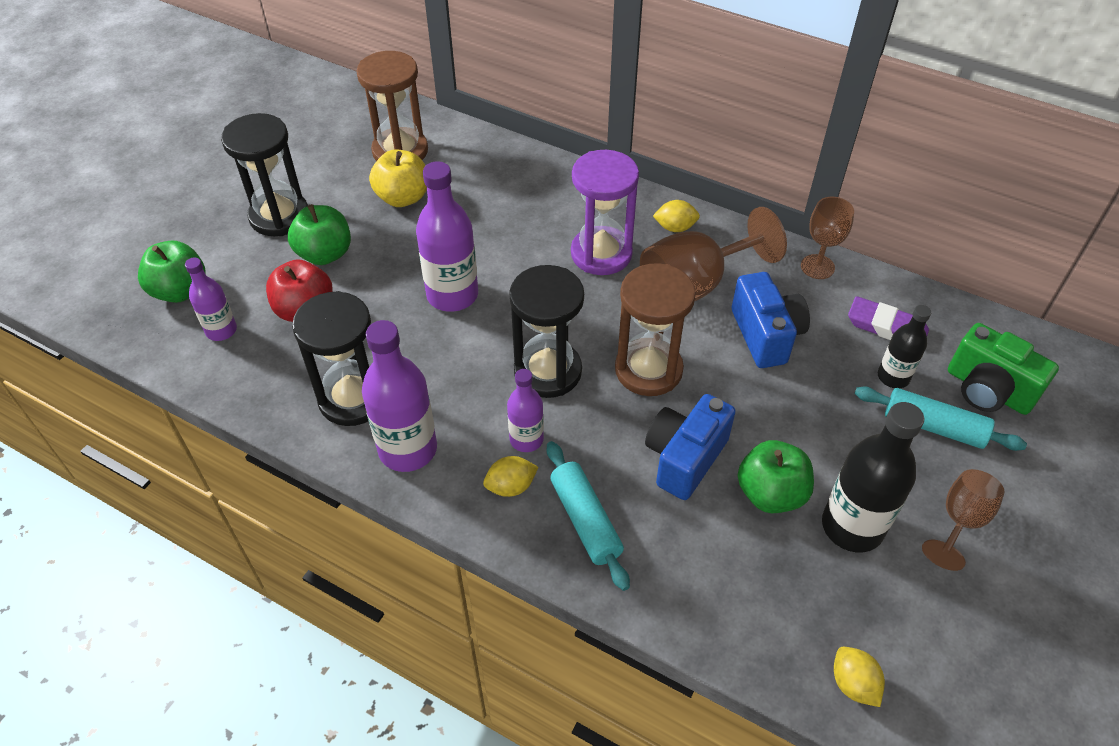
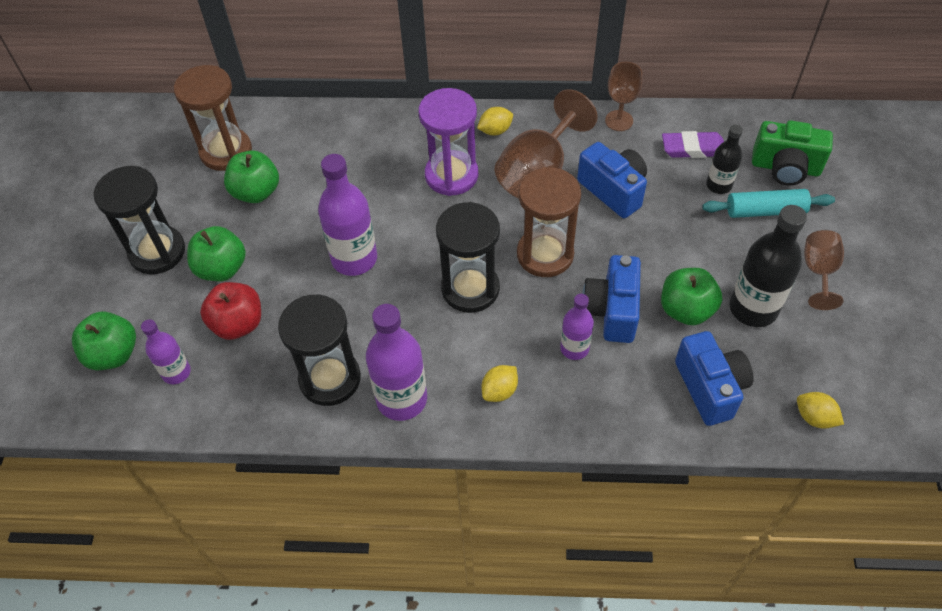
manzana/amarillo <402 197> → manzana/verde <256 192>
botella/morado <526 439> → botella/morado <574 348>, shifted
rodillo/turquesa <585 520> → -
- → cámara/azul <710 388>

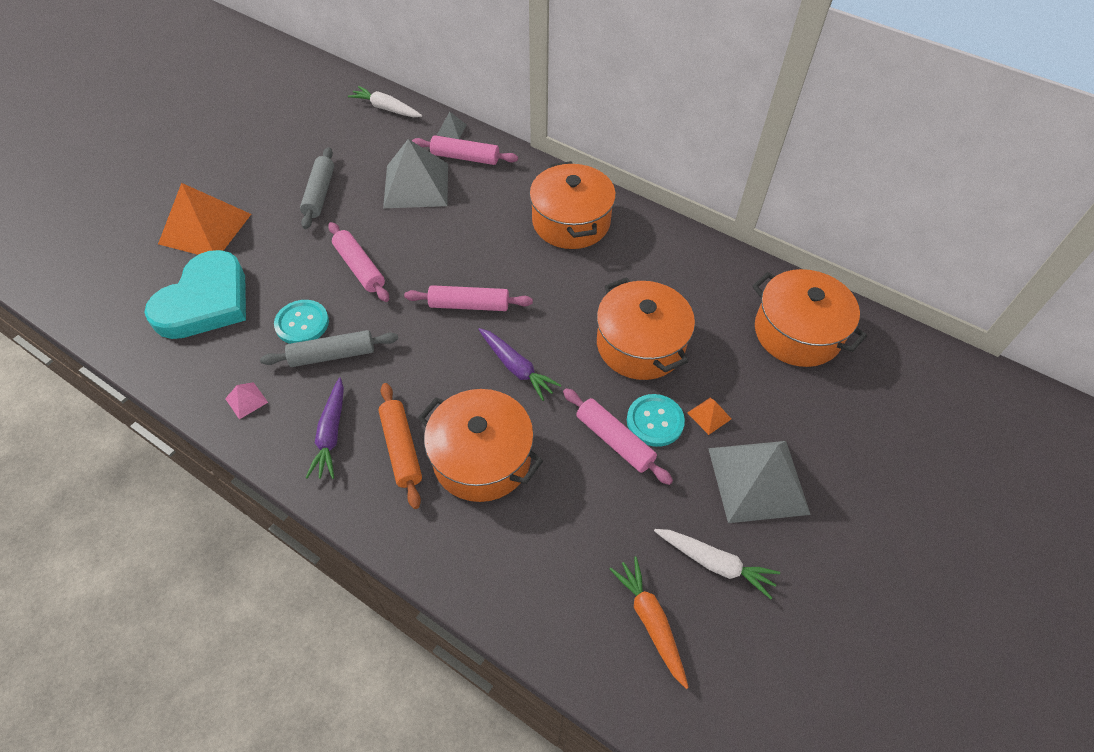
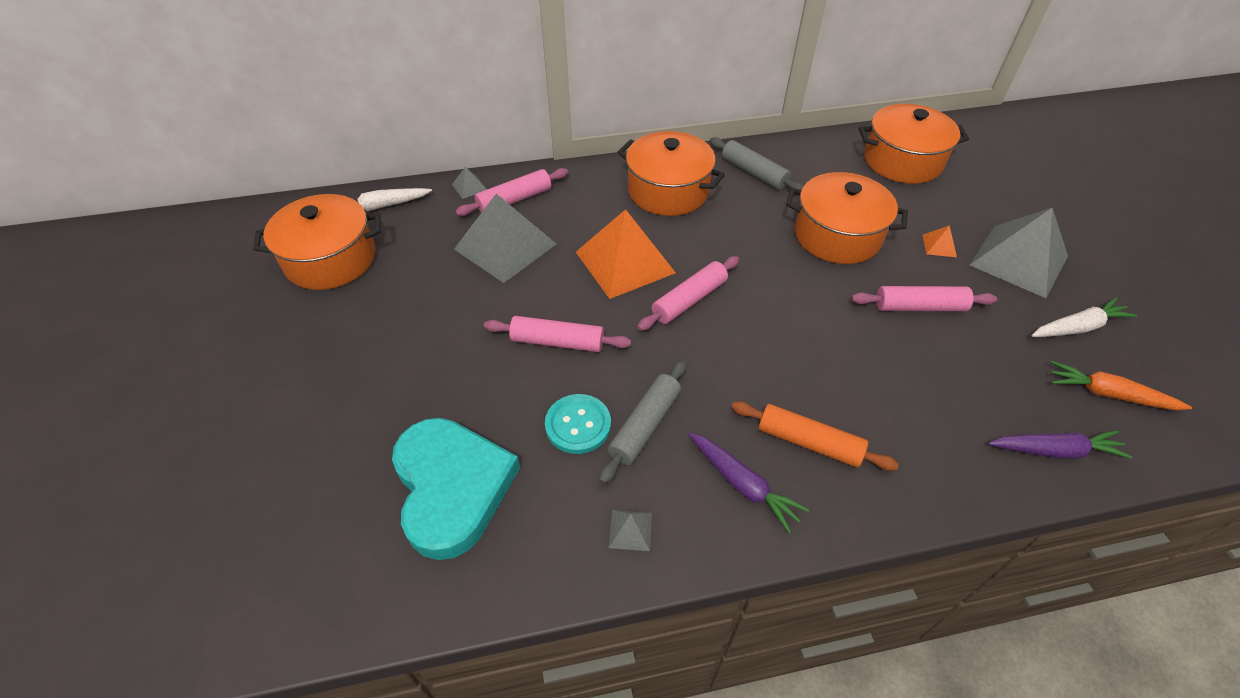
pirámide/naranja <205 229> → pirámide/naranja <625 262>, shifted
pirámide/rosa <246 400> → pirámide/gris <630 530>
rodillo/gris <319 194> → rodillo/gris <753 173>, shifted
olla/naranja <482 458> → olla/naranja <330 259>, shifted
zanahoria/morado <516 368> → zanahoria/morado <1055 450>, shifted
botón/turquesa <655 421> → -

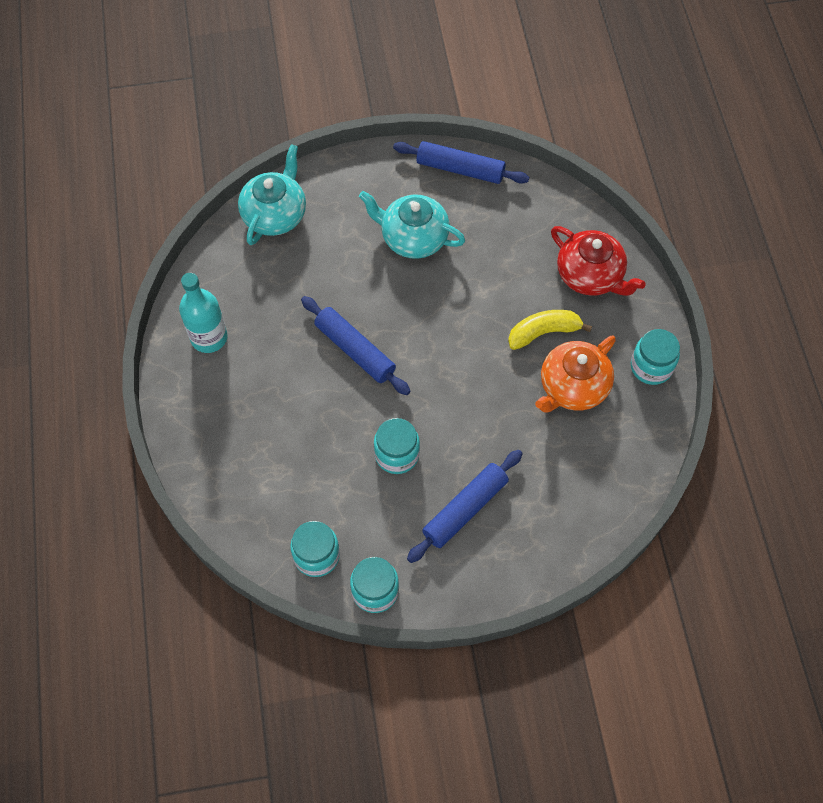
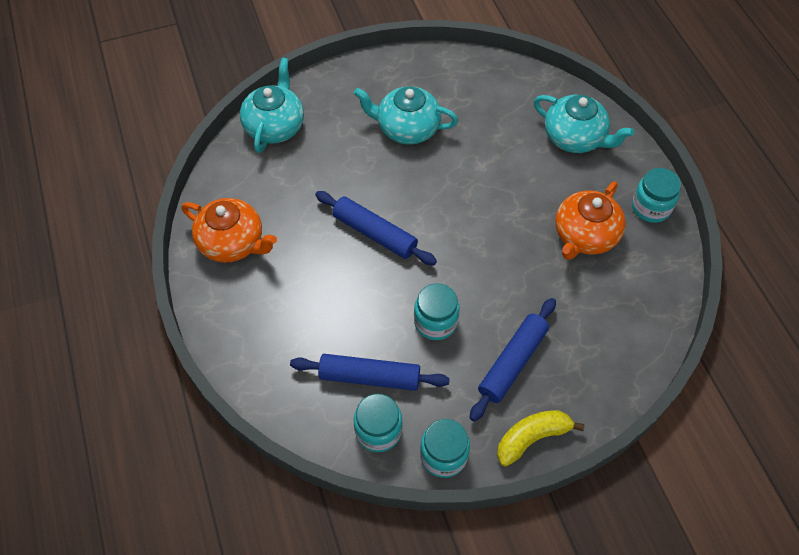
botella/turquesa <209 337> → tetera/naranja <232 243>
rodillo/azul <460 169> → rodillo/azul <369 376>, shifted
plátano/amarillo <543 332> → plátano/amarillo <532 438>, shifted
tetera/rojo <590 275> → tetera/turquesa <575 138>

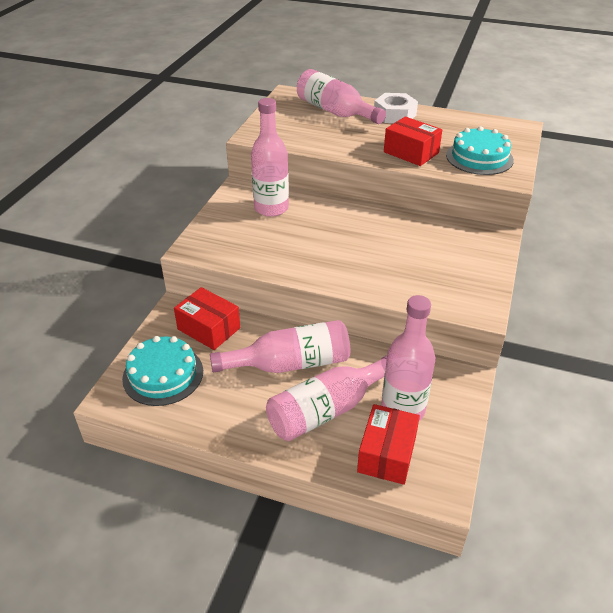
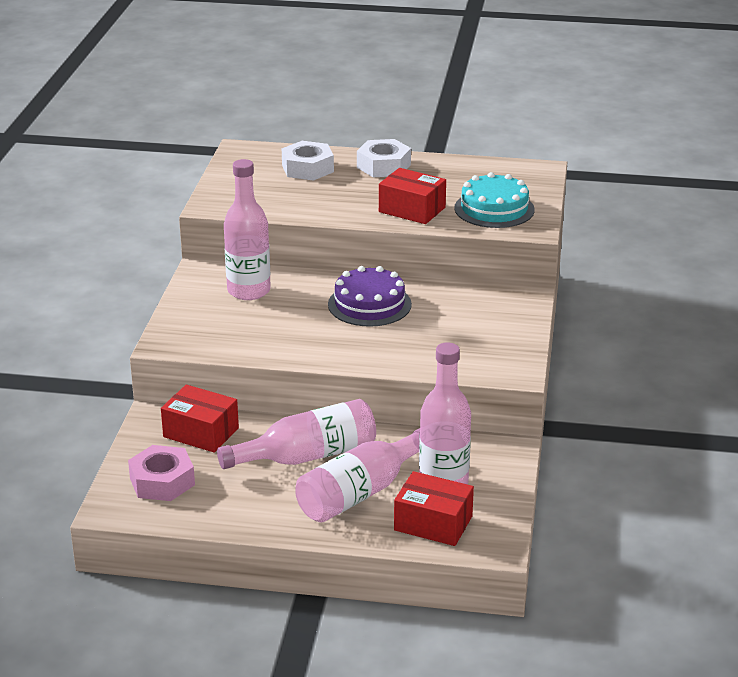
tarta/turquesa <163 374> → tuerca/rosa <162 481>
botella/rosa <335 112> → tuerca/blanco <307 168>
caja/rojo <387 454> → caja/rojo <433 523>, 75 degrees counterclockwise
- → tarta/morado <369 304>

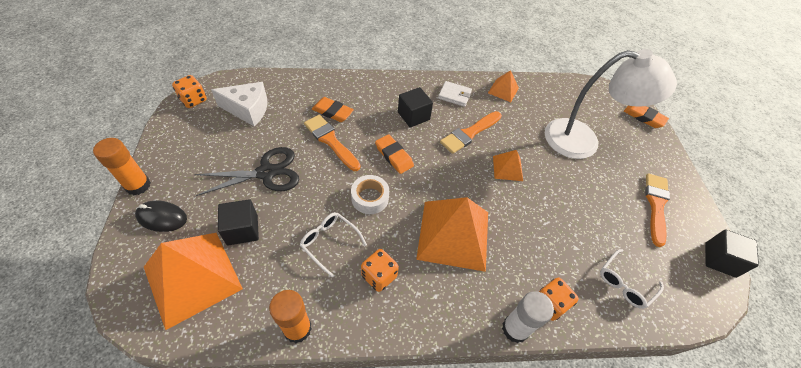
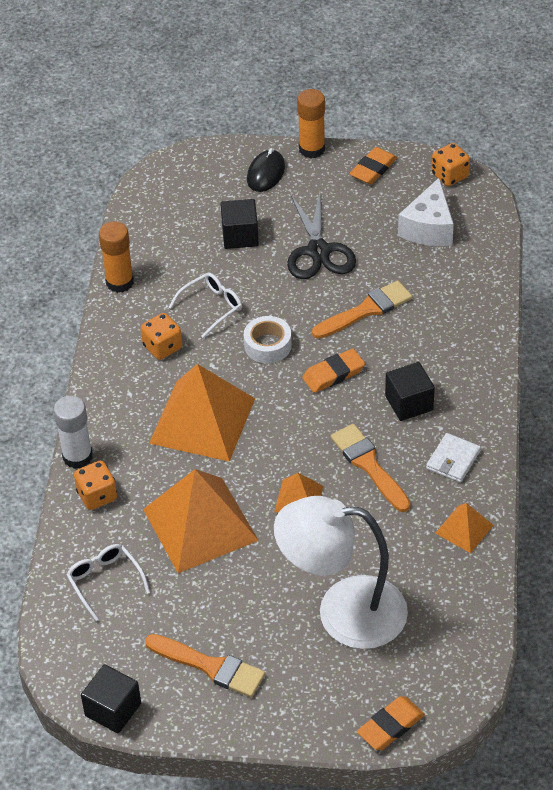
pirámide/naranja <192 277> → pirámide/naranja <200 524>, shifted
goma de borrar/naranja <332 112> → goma de borrar/naranja <373 169>, shifted
lámpara/blanco <583 141> → lámpara/blanco <343 612>, 75 degrees clockwise

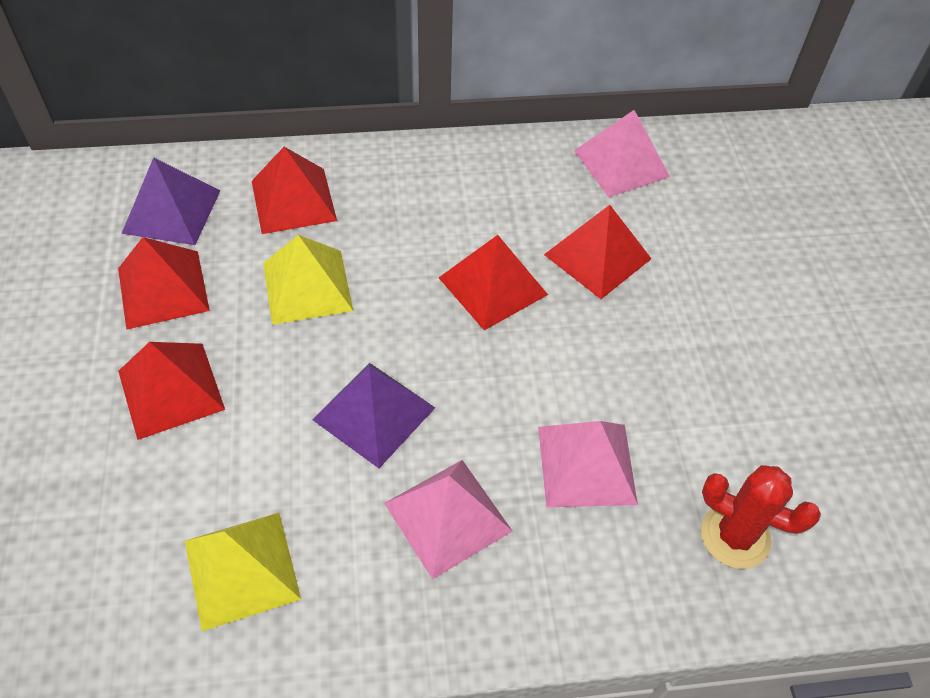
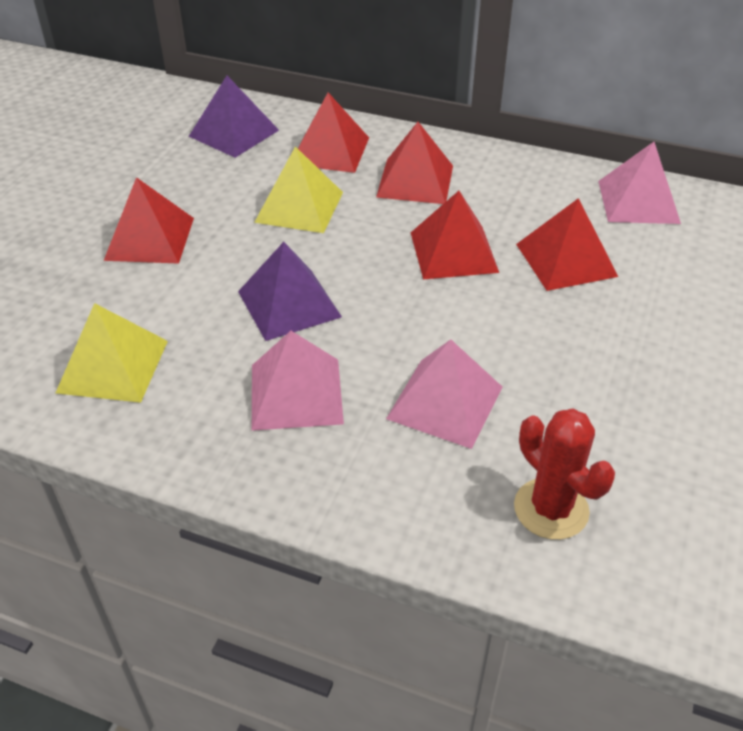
pirámide/rojo <163 289> → pirámide/rojo <415 181>, shifted

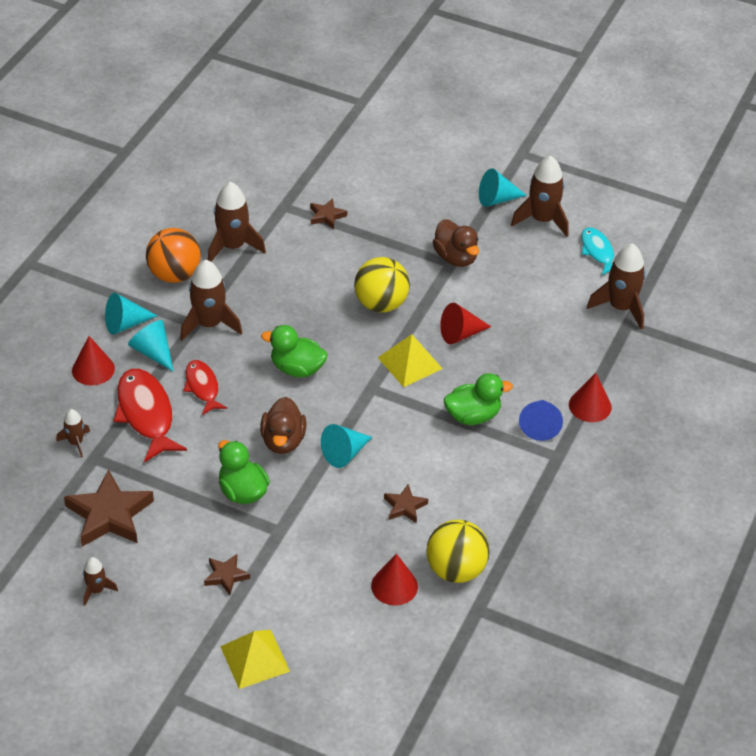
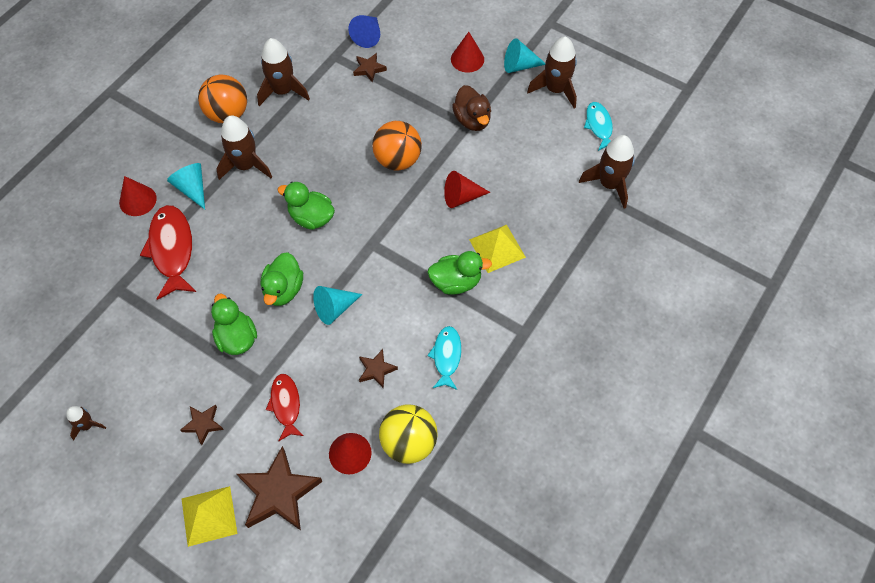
cohete/marrón <76 442> → -
estrella/marrón <109 515> → estrella/marrón <279 493>, shifted
cono/turquesa <125 324> → -
pez/rojo <202 387> → pez/rojo <286 405>, shifted
pato/marrón <283 441> → pato/verde <283 289>
pelota/amarillo <381 304> → pelota/naranja <398 160>
pirámide/amarillo <410 363> → pirámide/amarillo <497 248>, shifted
cono/azul <540 425> → cono/azul <368 36>, shifted
cono/rojo <590 406> → cono/rojo <467 59>, shifted
- → pez/turquesa <446 356>

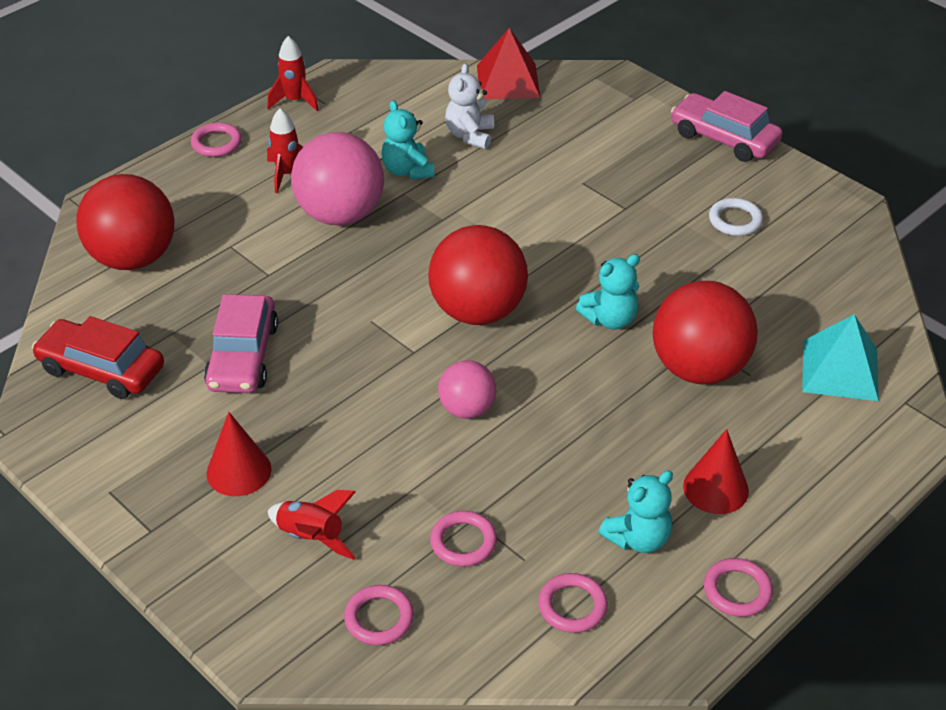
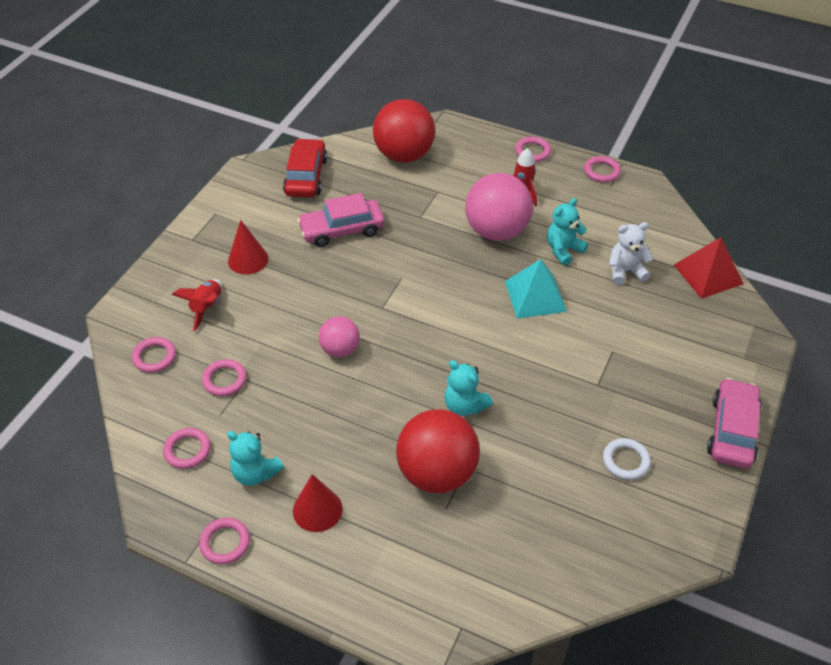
cohete/rojo <294 101> → anillo/rosa <601 171>
pelota/rojo <478 311> → -
pirámide/turquesa <840 370> → pirámide/turquesa <535 296>, shifted

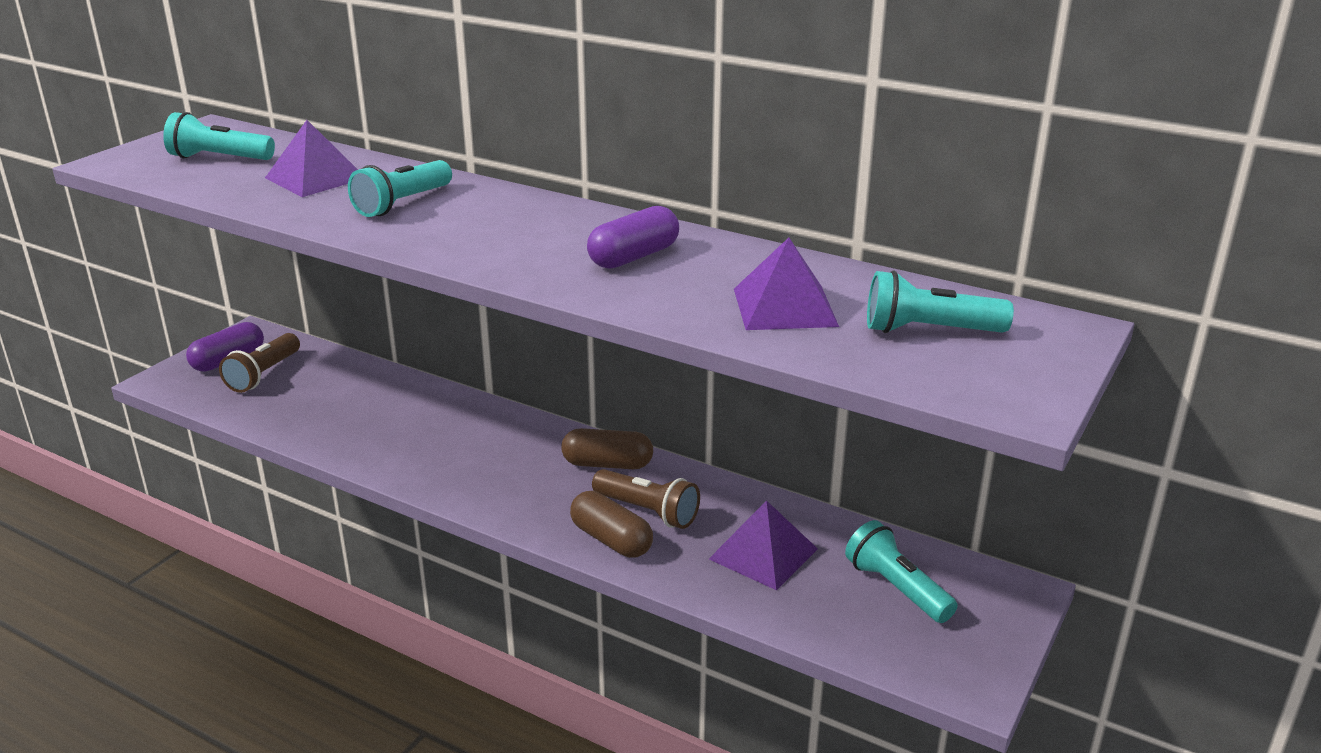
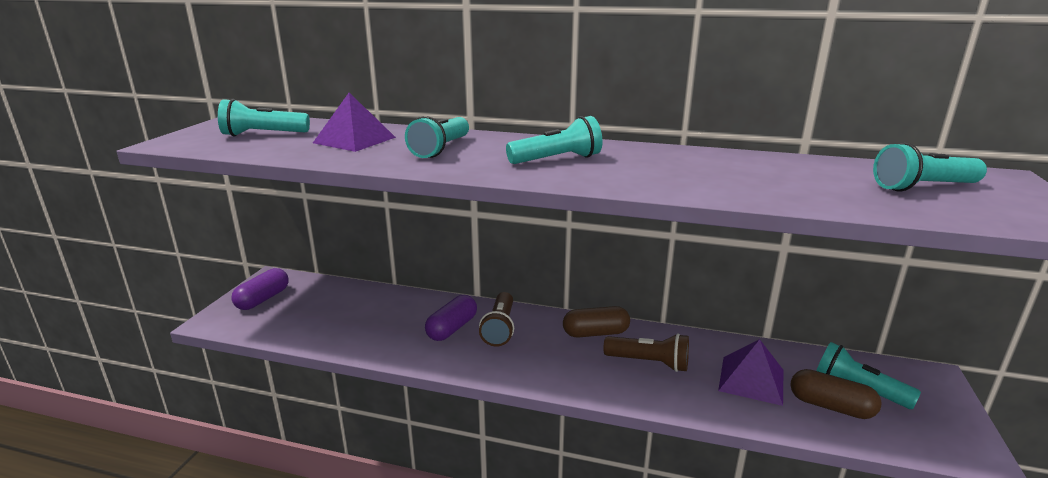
lámpara de mano/marrón <263 375> → lámpara de mano/marrón <499 328>, shifted
cápsula/marrón <611 540> → cápsula/marrón <831 406>, shifted
cápsula/morado <634 257> → cápsula/morado <452 328>, shifted
pirámide/morado <785 307> → -
- → lámpara de mano/turquesa <557 160>

